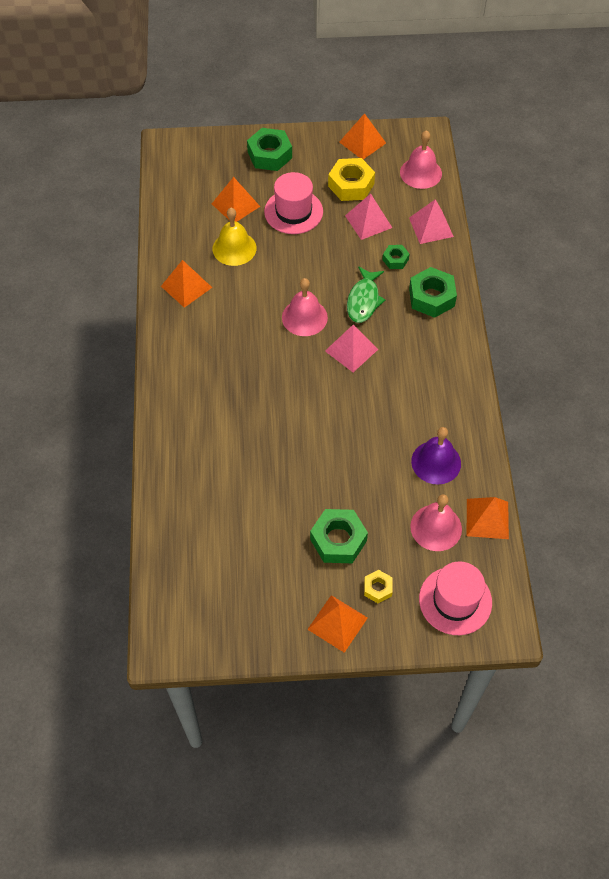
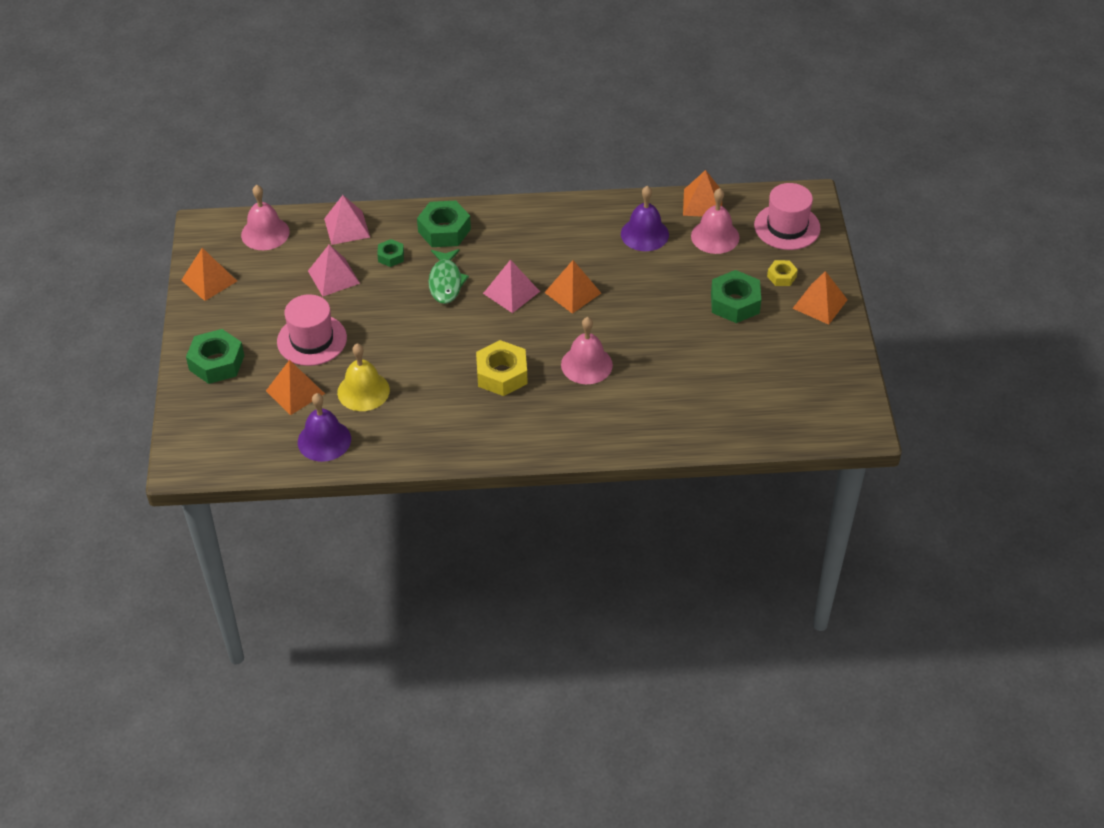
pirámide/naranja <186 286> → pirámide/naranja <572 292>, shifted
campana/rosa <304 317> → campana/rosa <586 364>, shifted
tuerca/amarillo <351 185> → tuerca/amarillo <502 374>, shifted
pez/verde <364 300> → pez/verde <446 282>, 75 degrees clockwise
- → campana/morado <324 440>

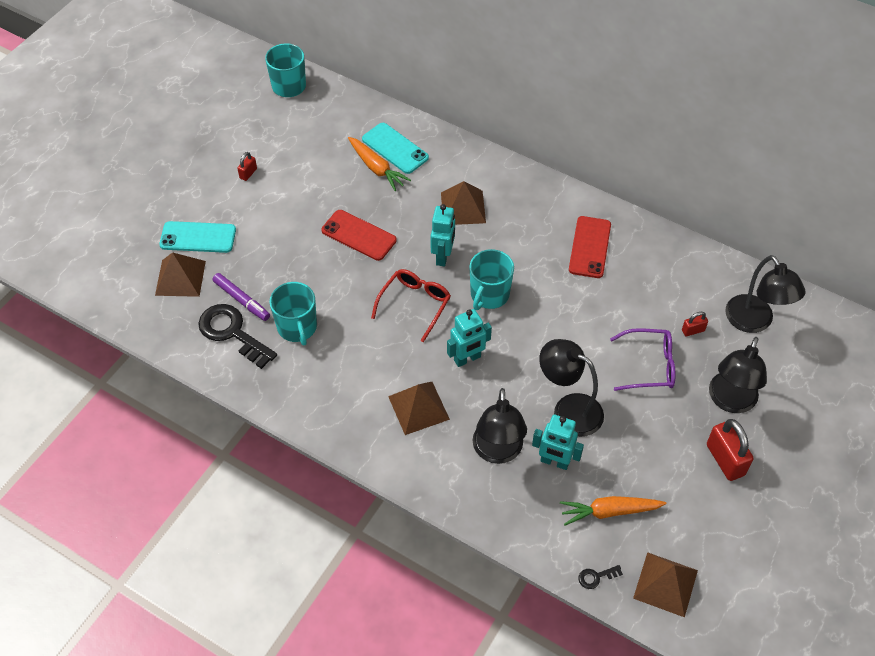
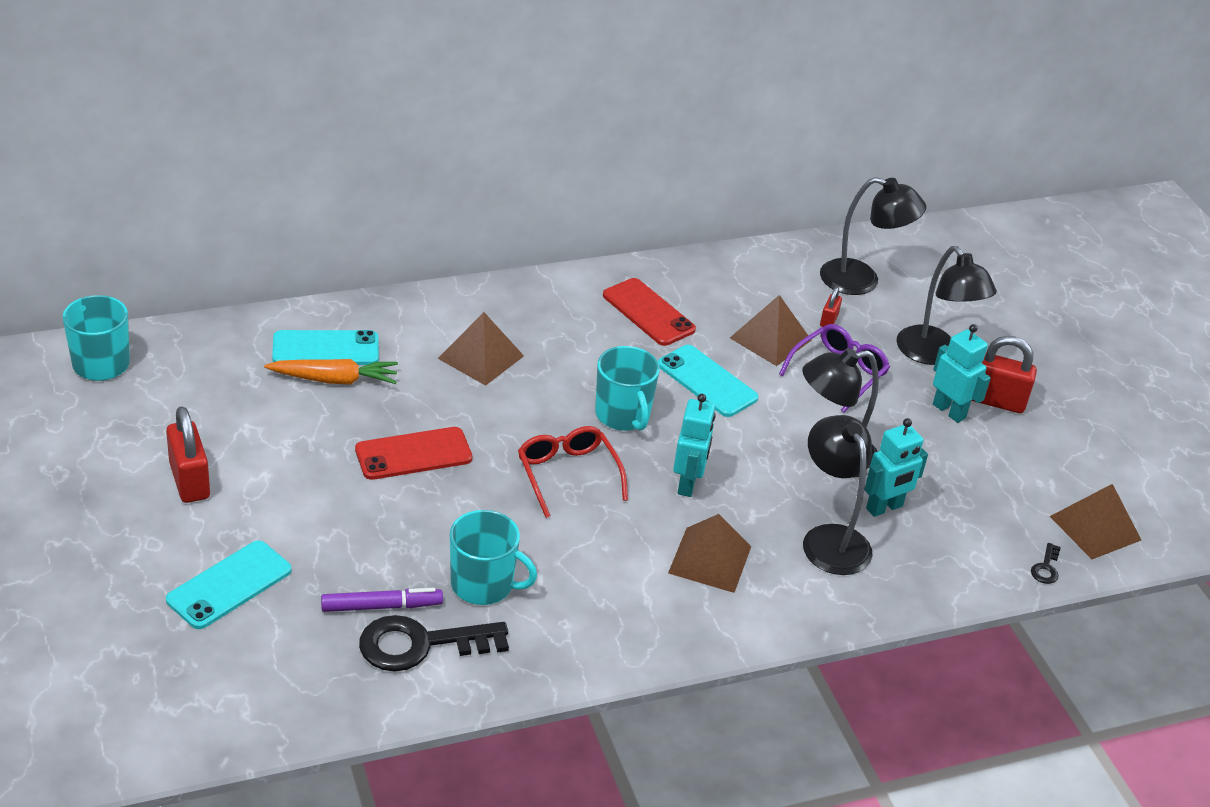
pirámide/marrón <180 278> → pirámide/marrón <770 339>, shifted
candado/rojo <248 173> → candado/rojo <189 481>, x1.95
robot/turquesa <443 256> → robot/turquesa <949 411>, shifted
lámpara/negro <497 452> → lámpara/negro <830 539>, 150 degrees counterclockwise
zanahoria/naranja <609 512> → -
- → móvil/turquesa <707 381>

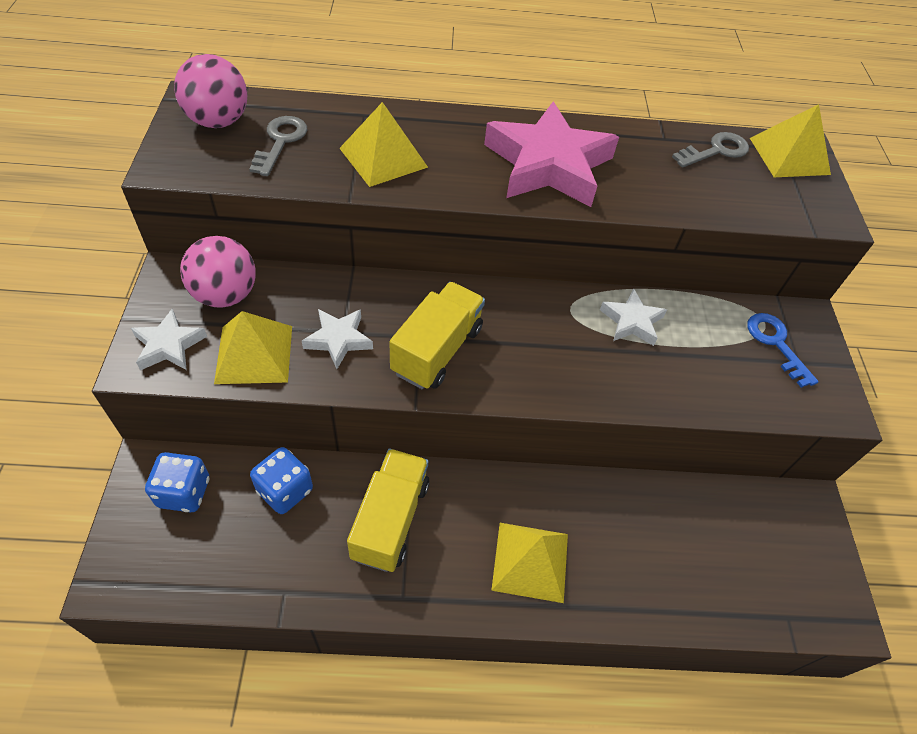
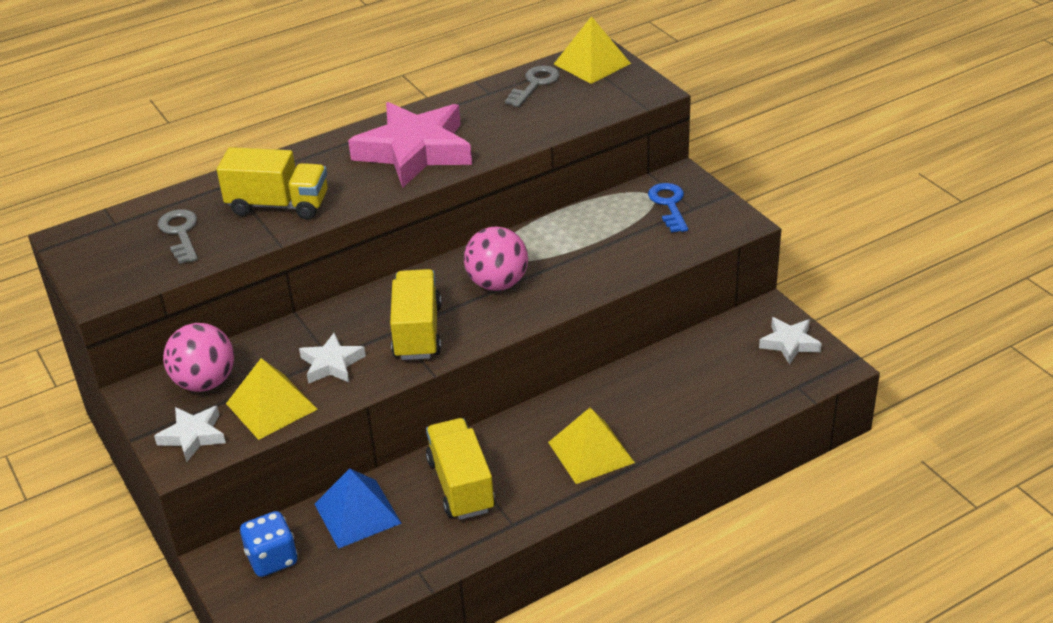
pelota/rosa <218 121> → pelota/rosa <497 283>, shifted
dado/azul <285 490> → pirámide/azul <357 513>
pirámide/amarillo <383 157> → camión/amarillo <278 205>
estrella/blanco <631 321> → estrella/blanco <789 343>, shifted
llave/azul <776 344> → llave/azul <669 205>, 45 degrees clockwise

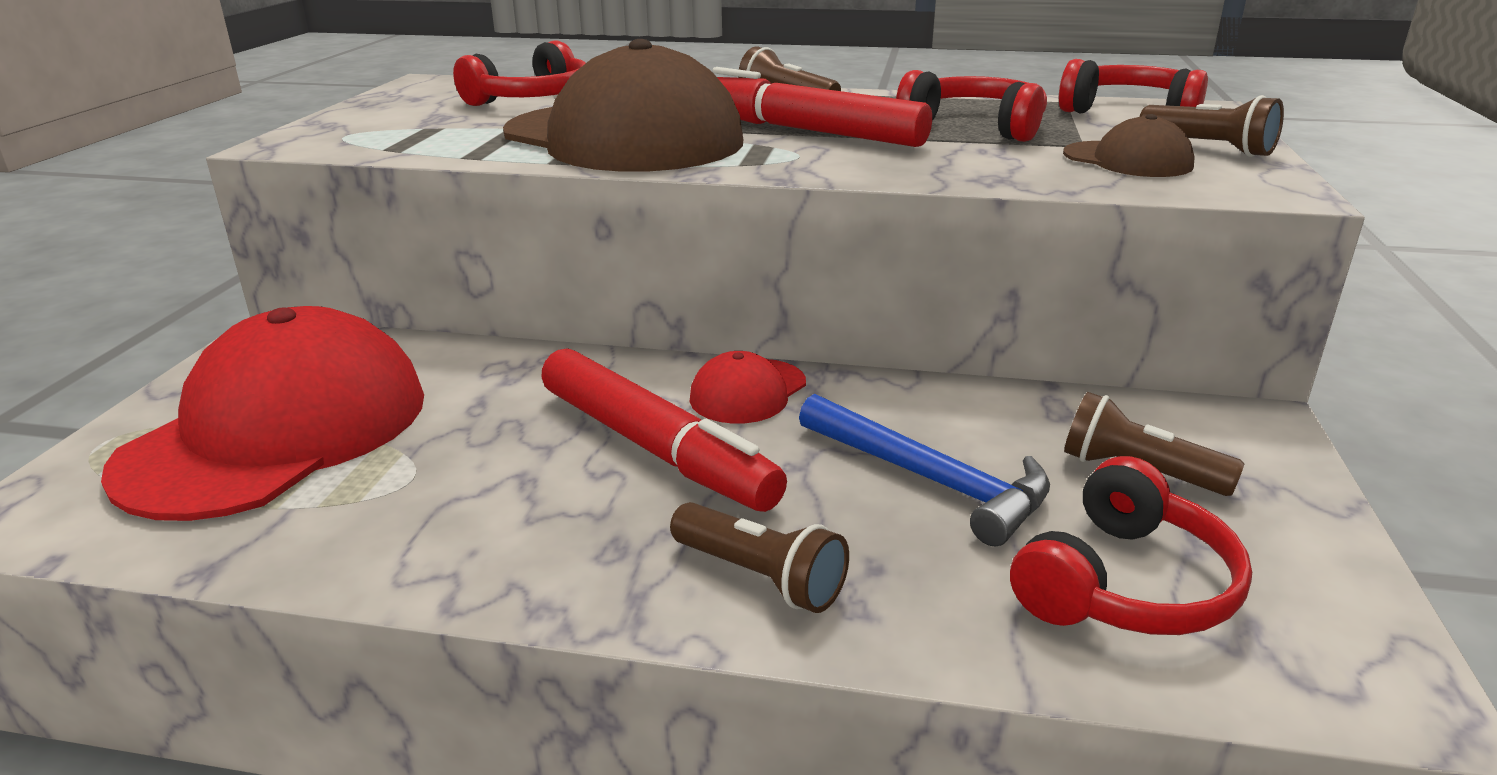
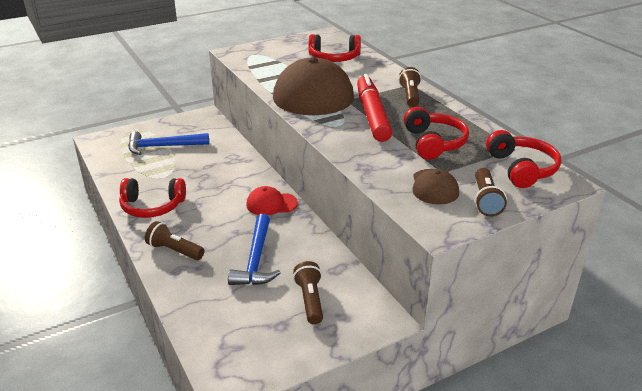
gorra/rojo <278 431> → martillo/azul <163 146>
rotulador/rojo <655 447> → -
lámpara de mano/marrón <760 577> → lámpara de mano/marrón <174 250>, 120 degrees clockwise
auriculares/rojo <1125 584> → auriculares/rojo <152 206>, shifted

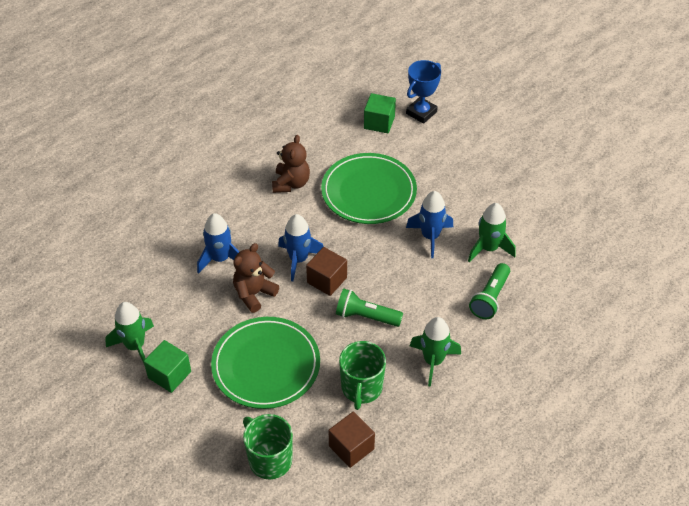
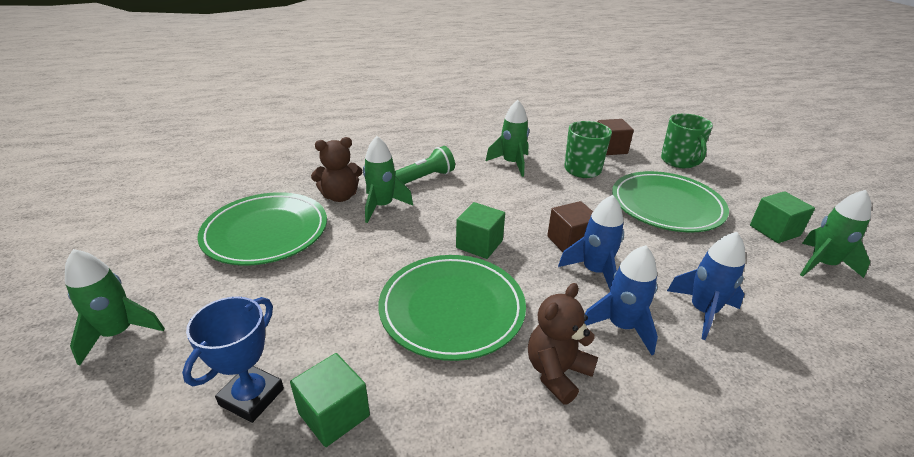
osito/marrón <254 294> → osito/marrón <340 196>, shifted
lámpara de mano/verde <366 316> → -
trofeo/azul <421 113> → trofeo/azul <251 397>, 45 degrees counterclockwise
cohete/azul <430 237> → cohete/azul <621 326>, shifted
- → cohete/verde <118 333>
- → plato/verde <266 232>
- → cubo/verde <479 244>

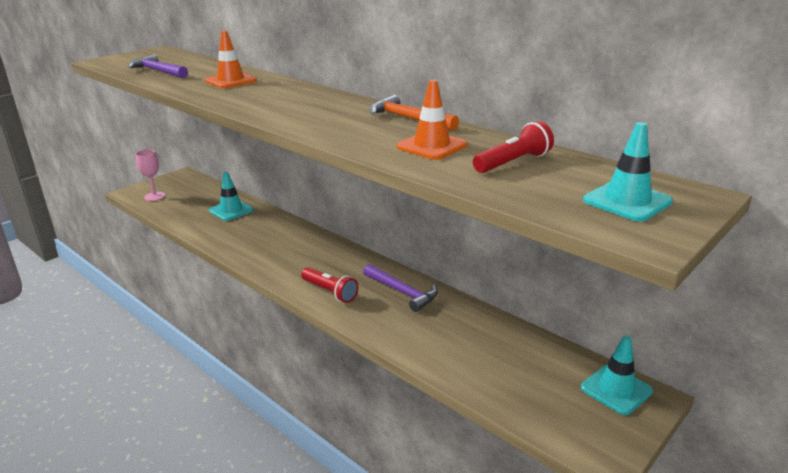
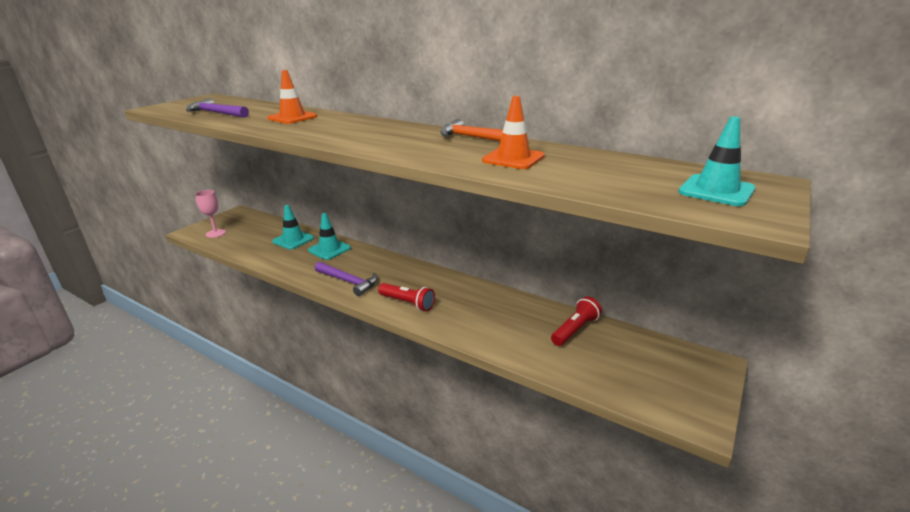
martillo/morado <402 292> → martillo/morado <348 281>, shifted
lámpara de mano/rojo <513 162> → lámpara de mano/rojo <575 330>, shifted
cono de tráfico/turquesa <616 389> → cono de tráfico/turquesa <329 249>, shifted

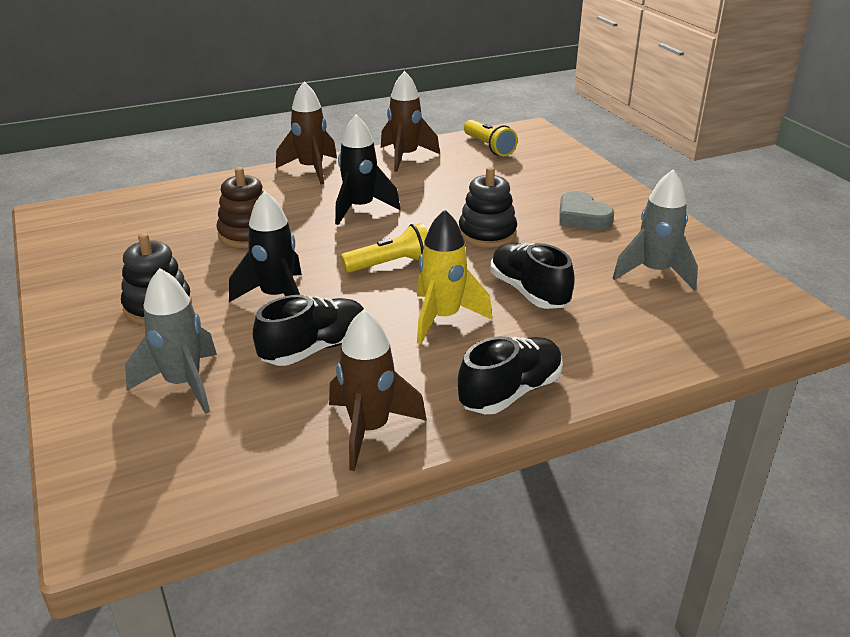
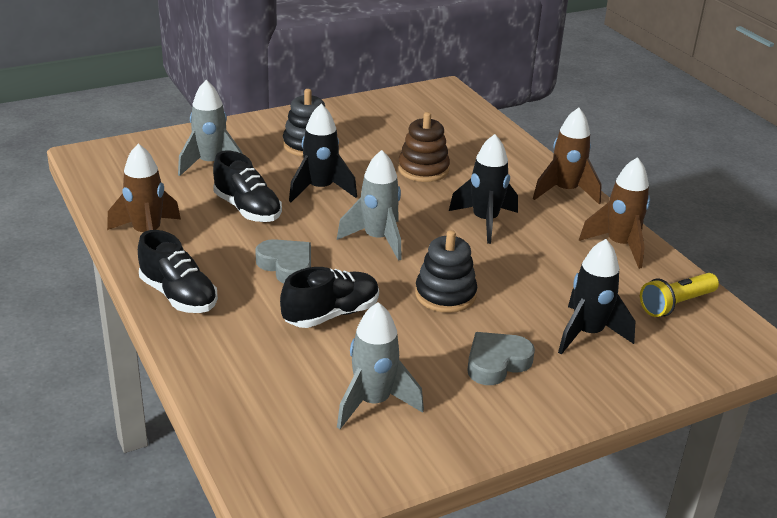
lámpara de mano/amarillo <391 264> → cohete/gris <377 239>
cohete/amarillo <443 318> → corazón/gris <287 266>
- → cohete/negro <587 334>

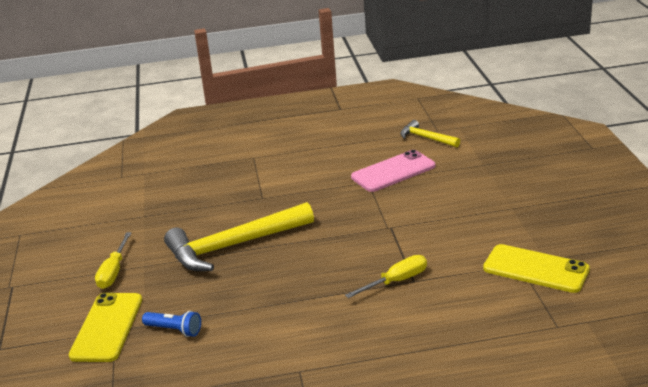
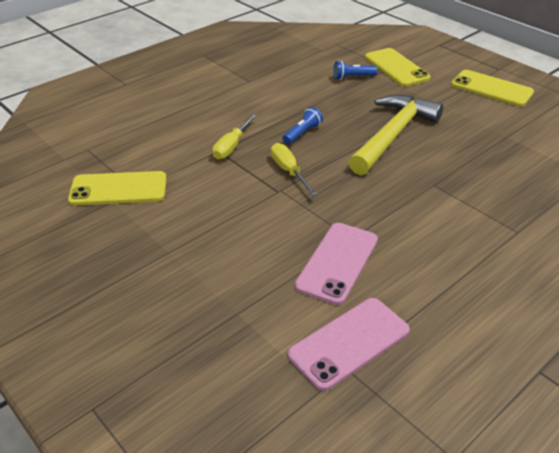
destornillador/amarillo <114 271> → destornillador/amarillo <289 171>, shifted
martillo/amarillo <426 138> → móvil/rosa <349 342>
- → lámpara de mano/azul <302 133>
- → móvil/amarillo <491 89>

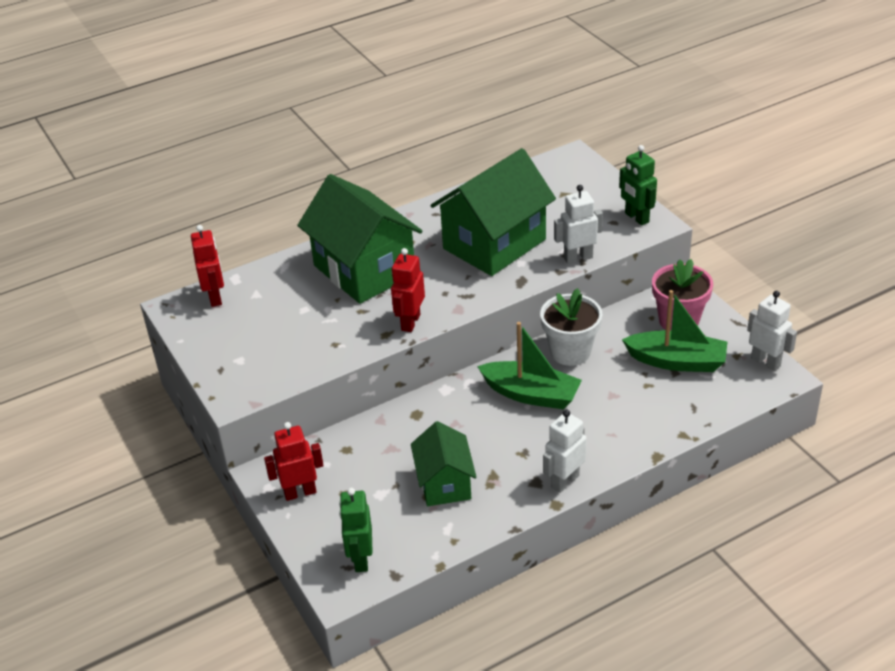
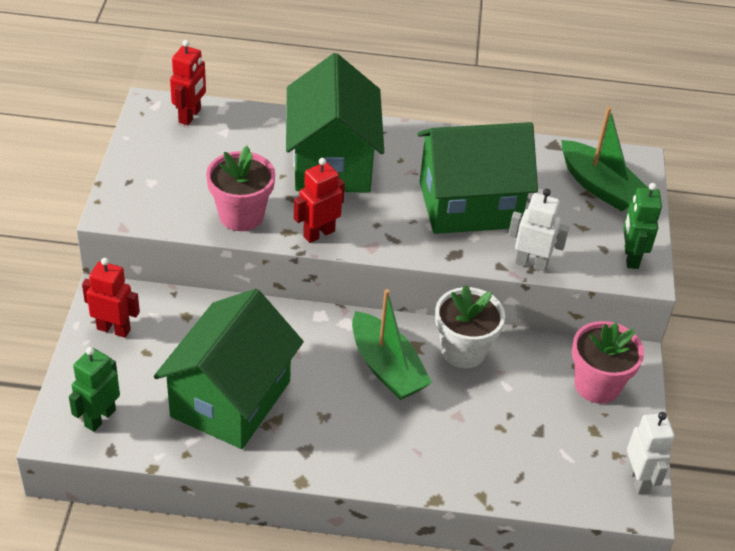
casa/verde <445 483> → casa/verde <231 399>, x1.74
robot/blanco <564 481> → -
barco/verde <677 361> → barco/verde <599 186>, shifted
- → maceta/rosa <241 215>

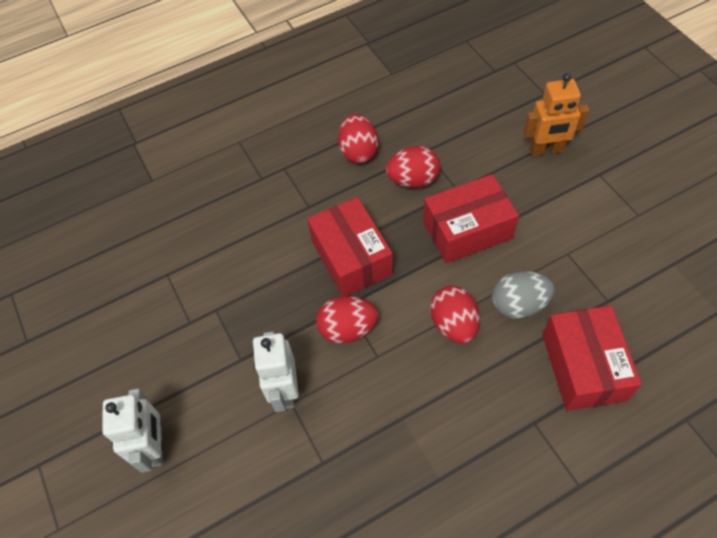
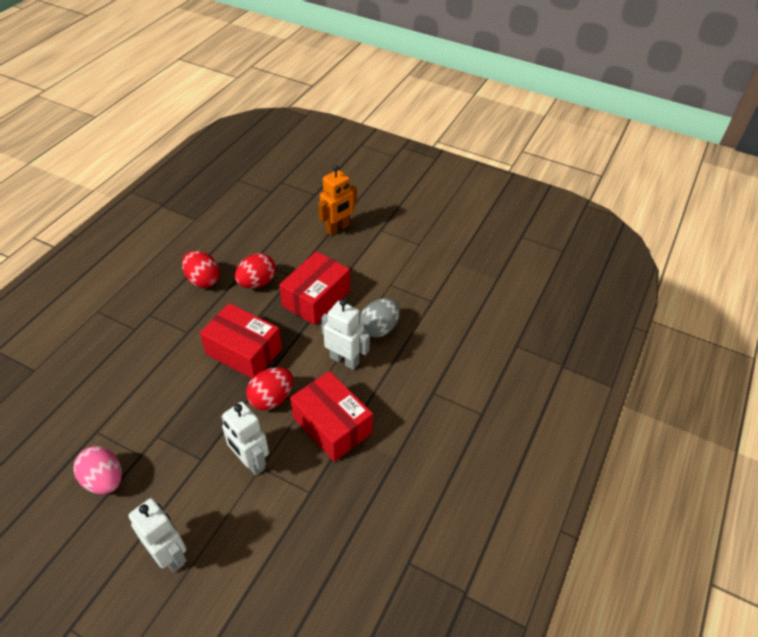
huevo/rojo <453 324> → robot/blanco <344 360>
caja/rojo <583 367> → caja/rojo <332 425>, shifted
- → huevo/rosa <104 480>

